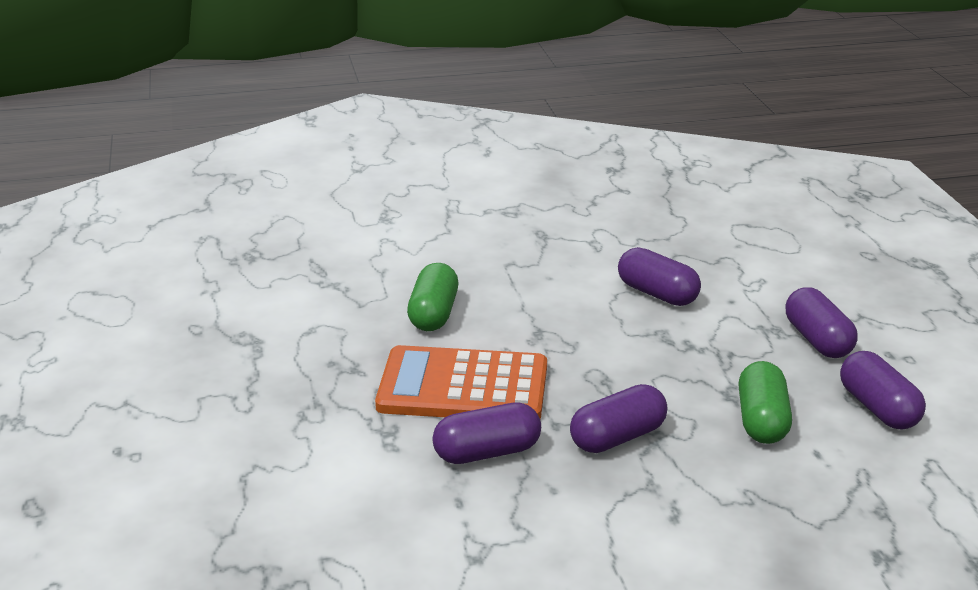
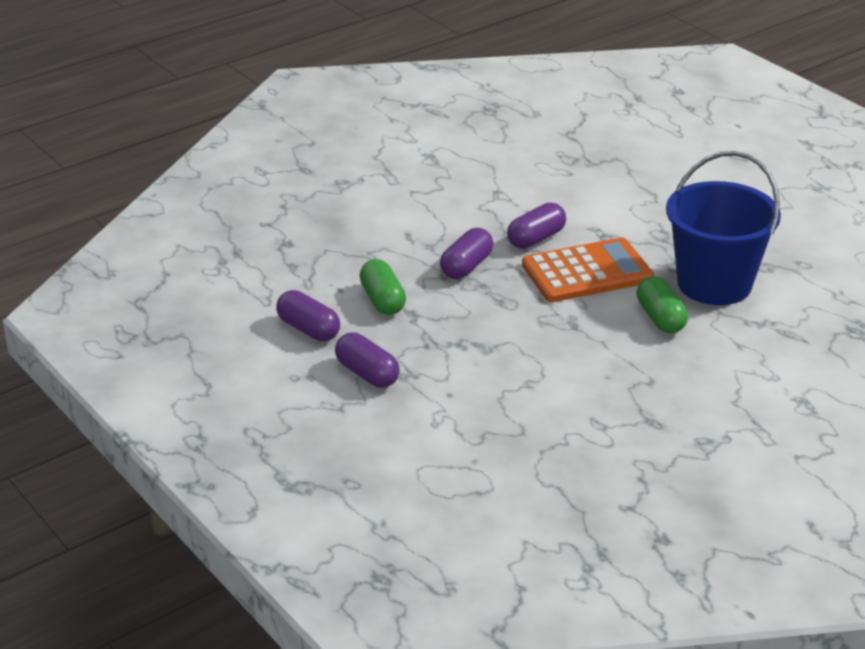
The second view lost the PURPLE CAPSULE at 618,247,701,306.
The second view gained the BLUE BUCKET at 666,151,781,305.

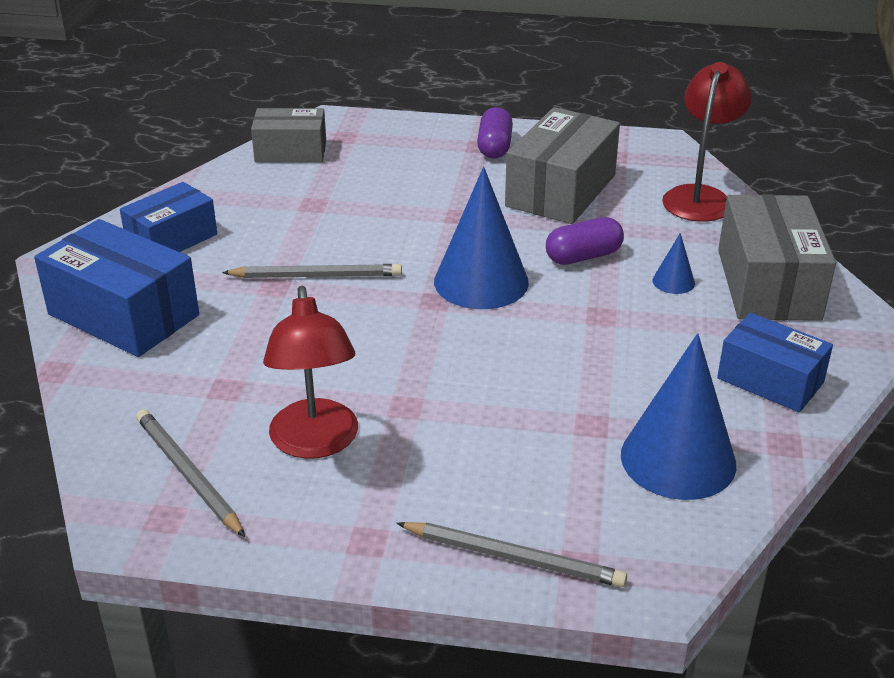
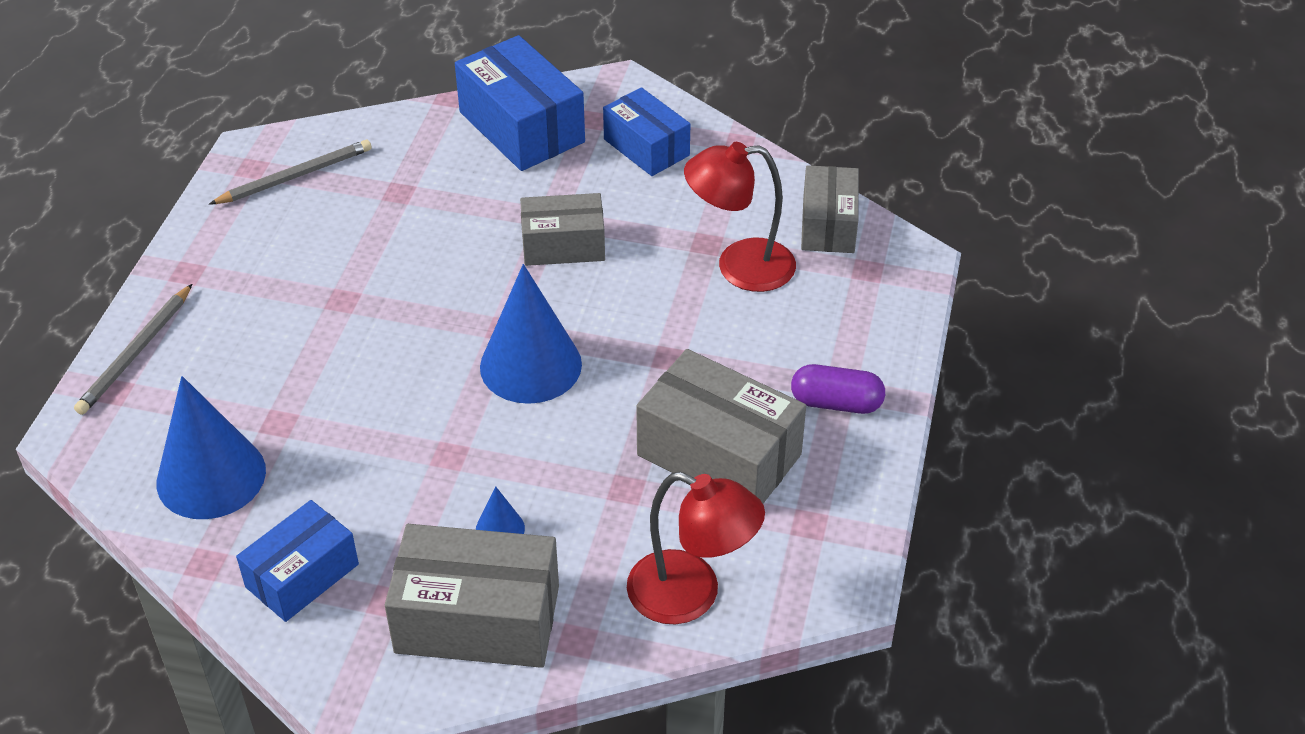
The BLUE BOX at 34,219,199,357 ended up facing another way, 75 degrees counterclockwise from before.
Where the GREY PENCIL stood at 222,264,402,278, the GREY BOX came to stand at 520,193,605,266.
The RED LAMP ended up elsewhere, having gone from 263,286,358,459 to 684,142,796,292.
The second view lost the PURPLE CAPSULE at 546,217,624,265.

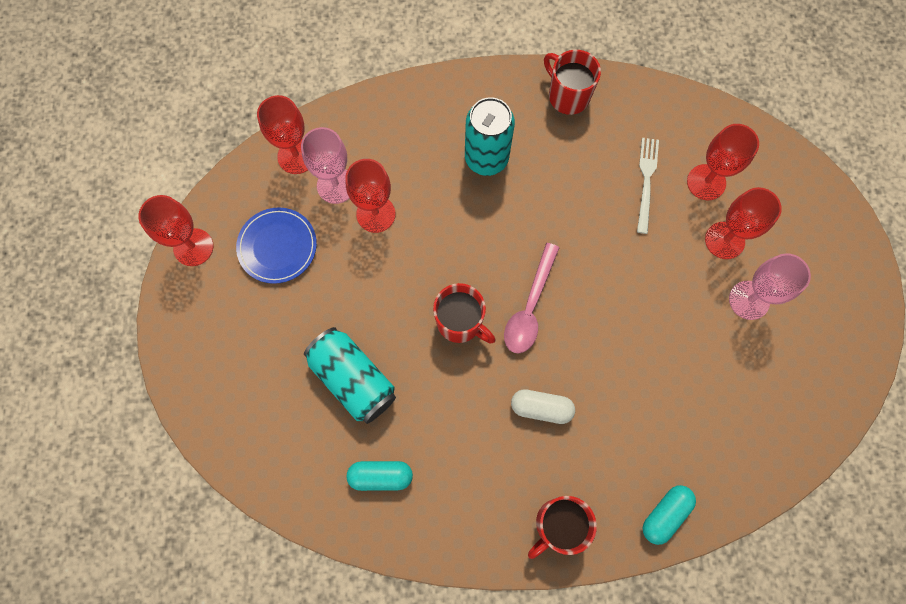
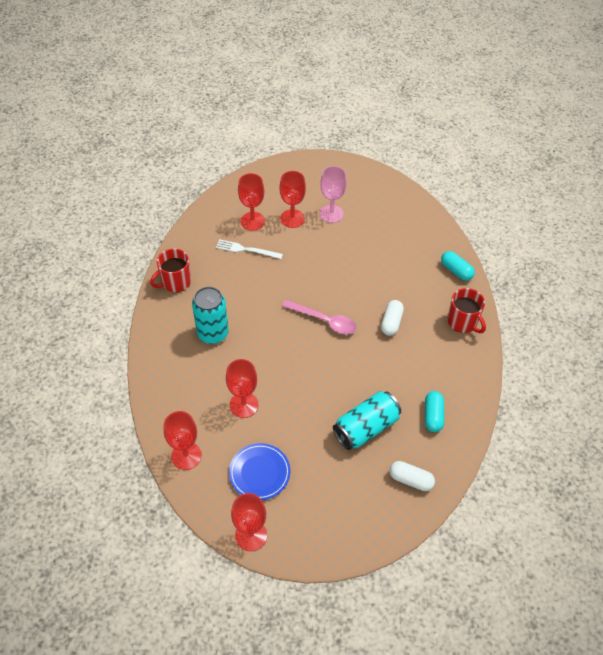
The second view lost the PINK GOBLET at 301,127,349,204.
The second view lost the RED MUG at 433,283,495,344.
The second view gained the WHITE CAPSULE at 390,461,435,491.

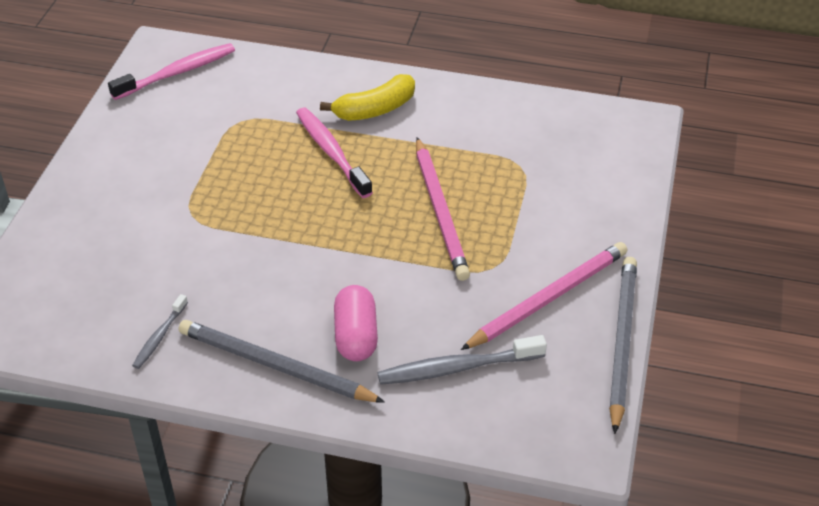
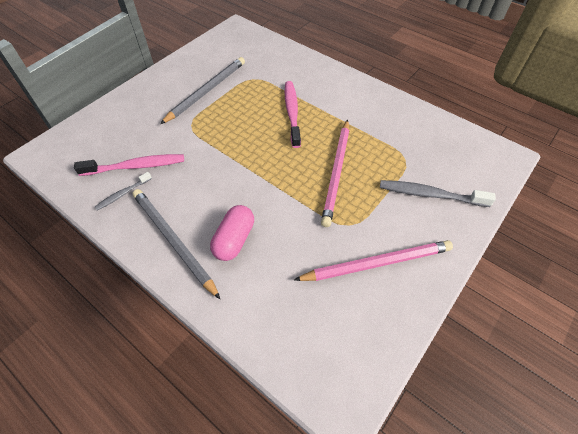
The PINK TOOTHBRUSH ended up elsewhere, having gone from 108,43,235,100 to 74,154,184,176.
The second view lost the YELLOW BANANA at 320,74,415,121.
The GREY TOOTHBRUSH ended up elsewhere, having gone from 377,335,547,385 to 380,180,496,207.
The GREY PENCIL ended up elsewhere, having gone from 609,257,637,434 to 160,57,245,124.

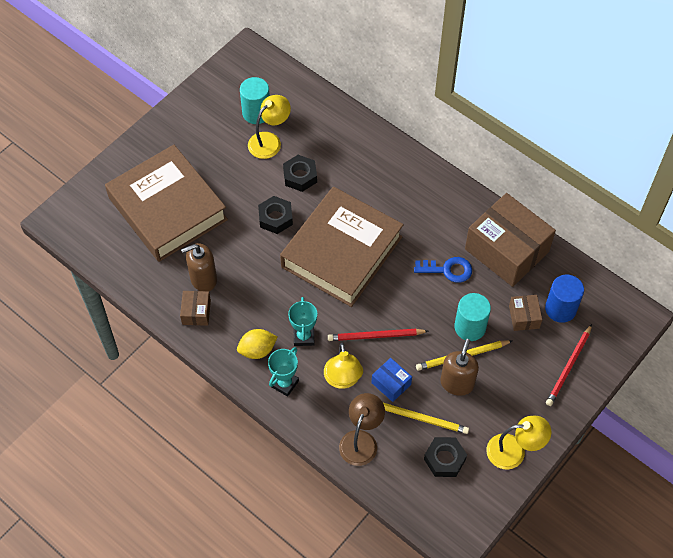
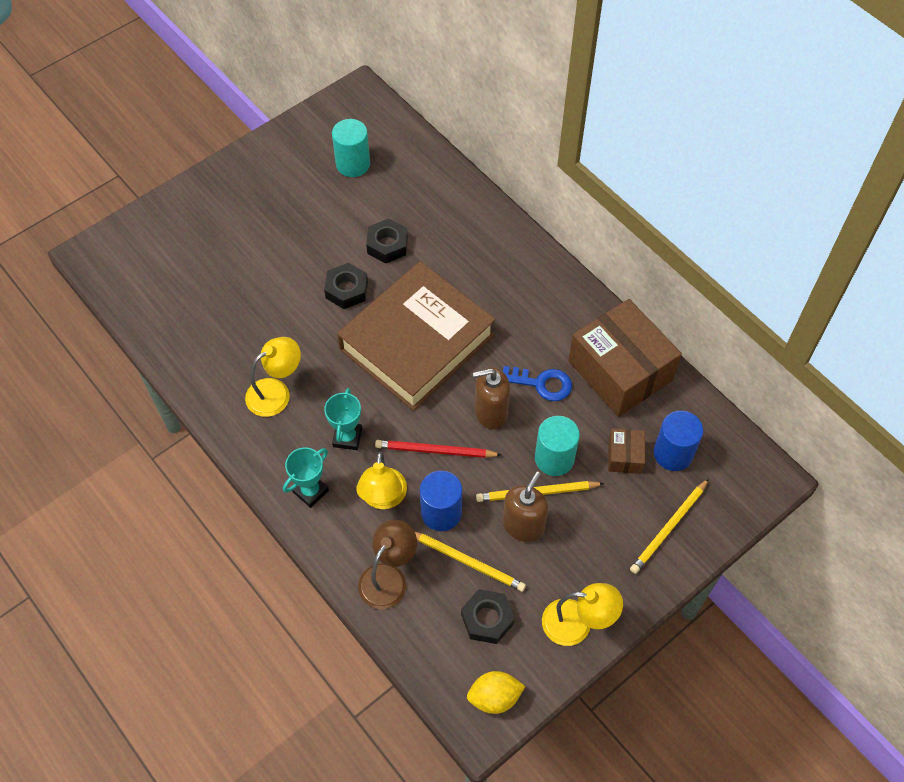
The second view lost the BROWN BOOK at 105,145,228,262.
The second view lost the BROWN BOX at 180,291,211,326.
The BROWN SOAP DISPENSER ended up elsewhere, having gone from 181,243,217,291 to 473,367,510,429.
The YELLOW LEMON ended up elsewhere, having gone from 237,329,277,359 to 467,671,525,714.
The YELLOW LAMP ended up elsewhere, having gone from 248,95,291,159 to 245,337,301,417.
Where the BLUE BOX stood at 372,358,412,402, the BLUE CYLINDER came to stand at 420,471,462,531.
What was the RED PENCIL at 546,324,592,406 turned into the YELLOW PENCIL at 630,478,709,574.

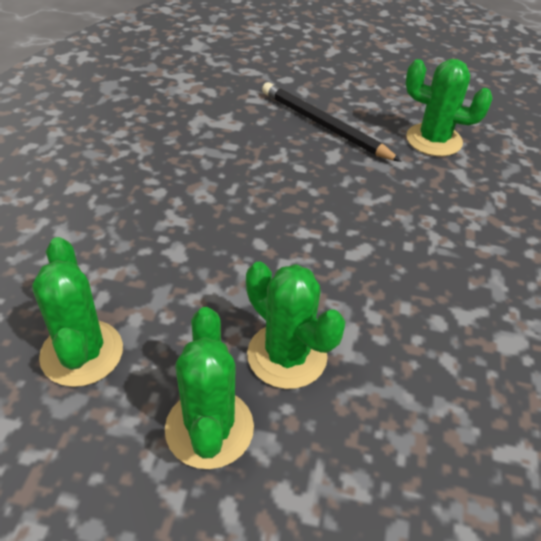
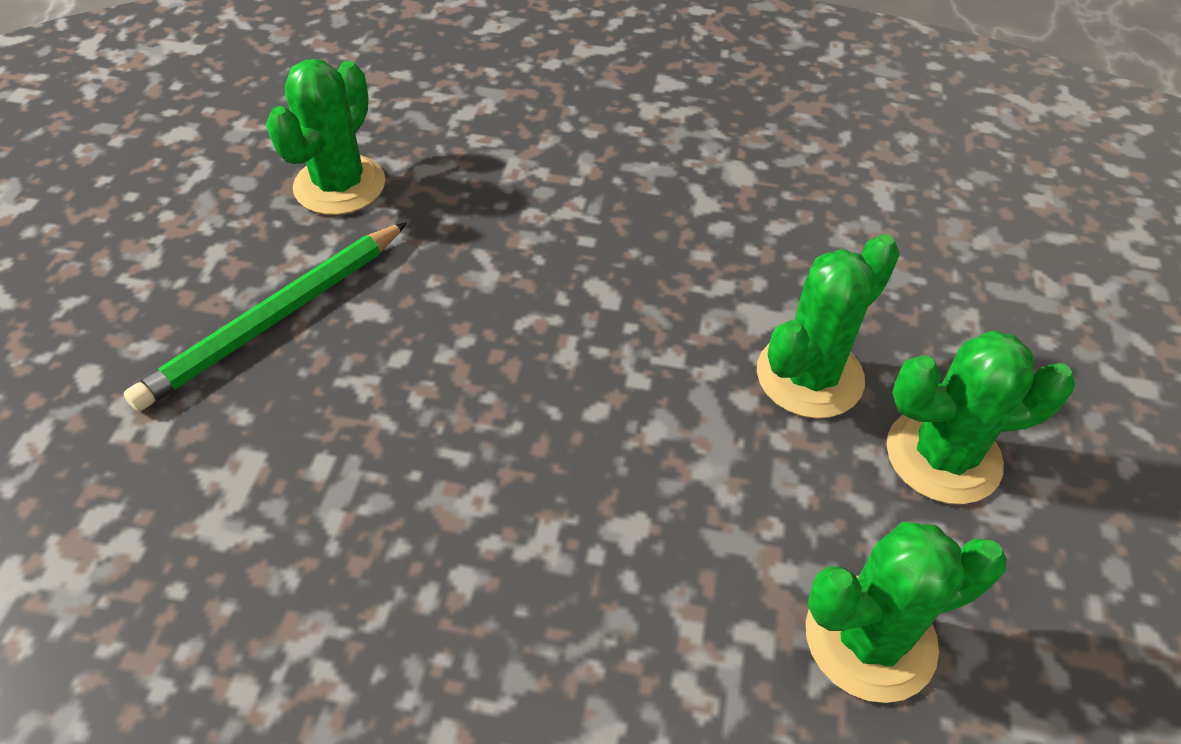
What was the BLACK PENCIL at 262,82,402,162 turned into the GREEN PENCIL at 124,222,407,411.

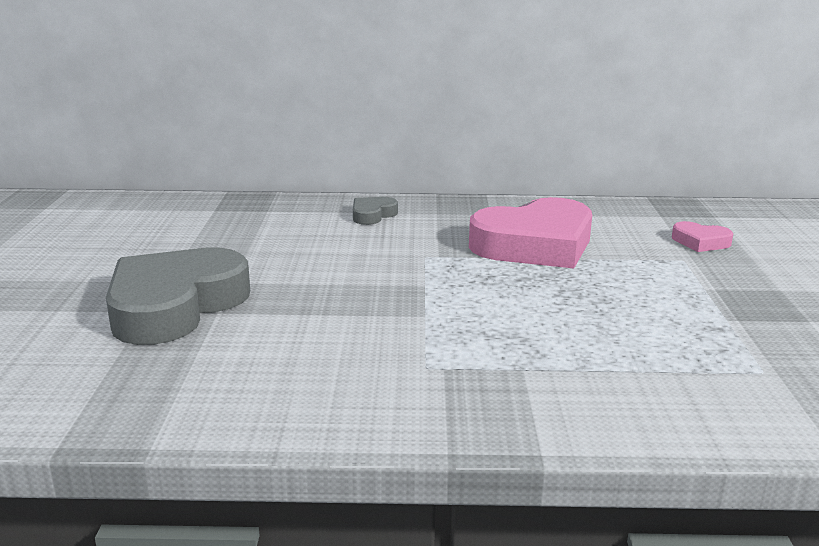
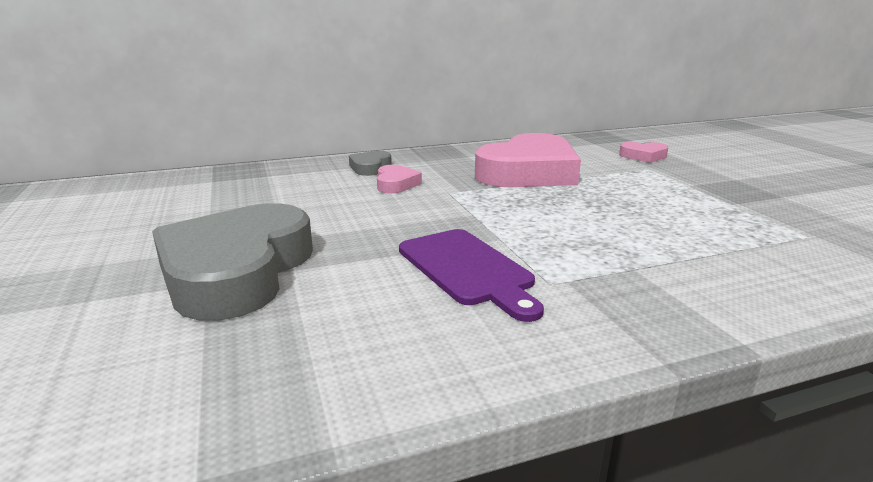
The second view gained the PINK HEART at 377,165,422,193.
The second view gained the PURPLE CUTTING BOARD at 399,229,544,322.

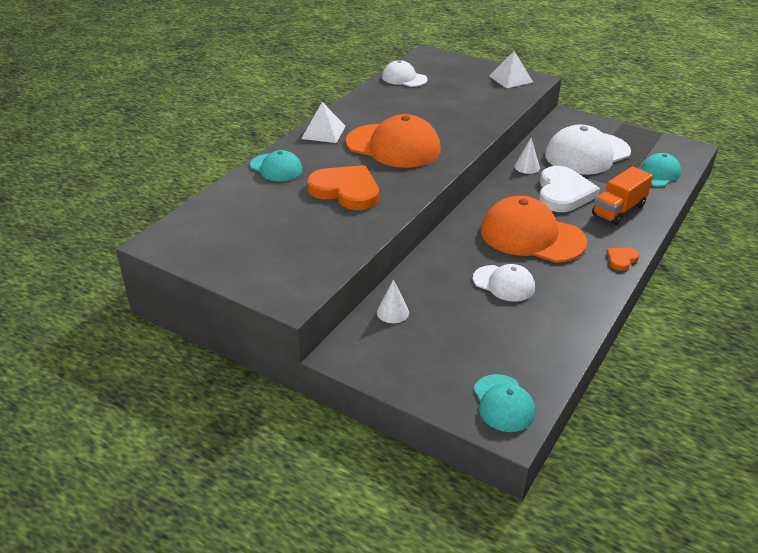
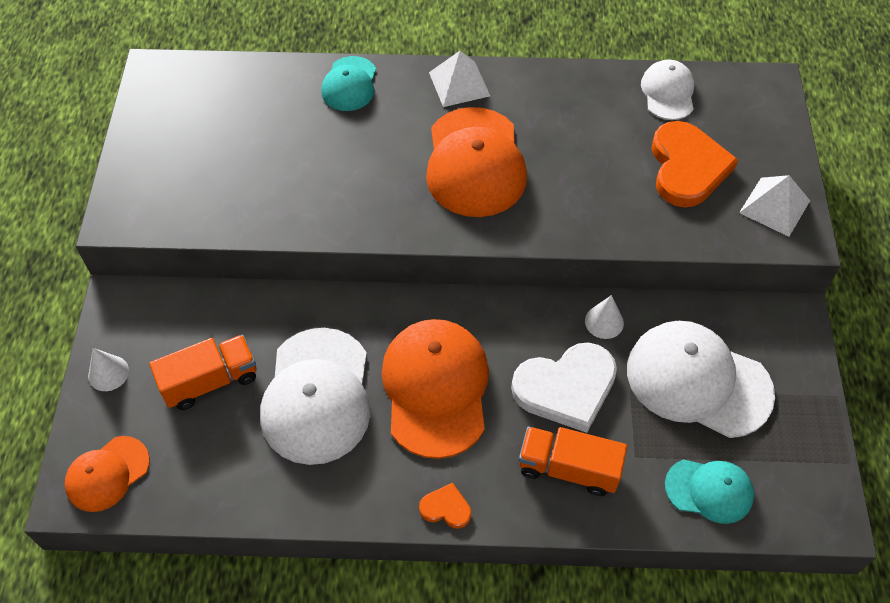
The ORANGE HEART ended up elsewhere, having gone from 307,165,379,210 to 651,121,738,208.
The WHITE CONE ended up elsewhere, having gone from 377,279,409,323 to 88,348,129,391.
The size of the WHITE CAP at 473,264,535,302 changed by a factor of 1.79.
What was the TURQUOISE CAP at 473,374,535,432 turned into the ORANGE CAP at 65,436,150,512.
The second view gained the ORANGE TRUCK at 149,335,257,410.

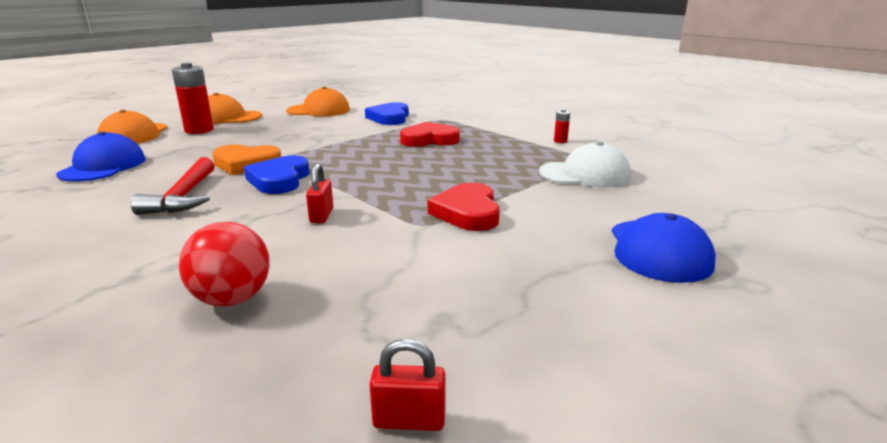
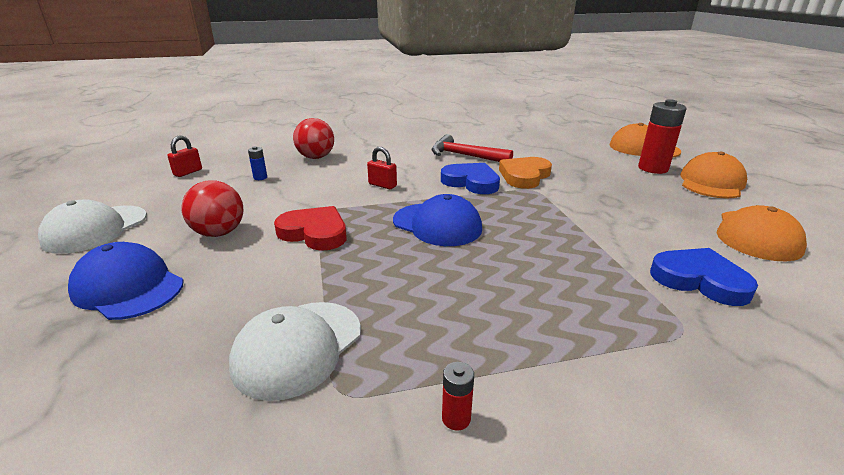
The BLUE CAP ended up elsewhere, having gone from 56,132,146,182 to 393,194,482,246.
The second view lost the RED HEART at 400,122,460,147.
The second view gained the WHITE CAP at 38,199,147,254.
The second view gained the RED BALL at 181,180,243,237.
The second view gained the BLUE BATTERY at 248,146,267,180.

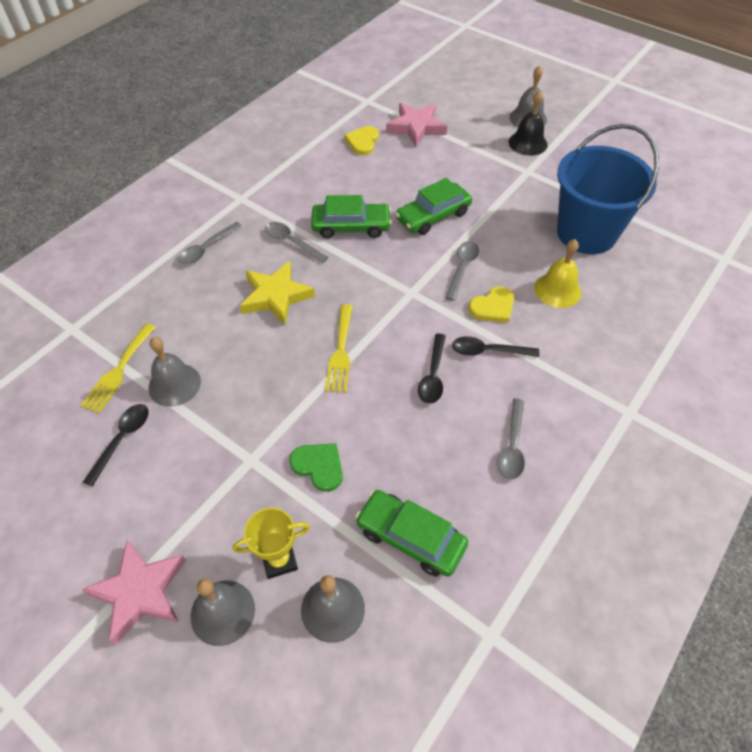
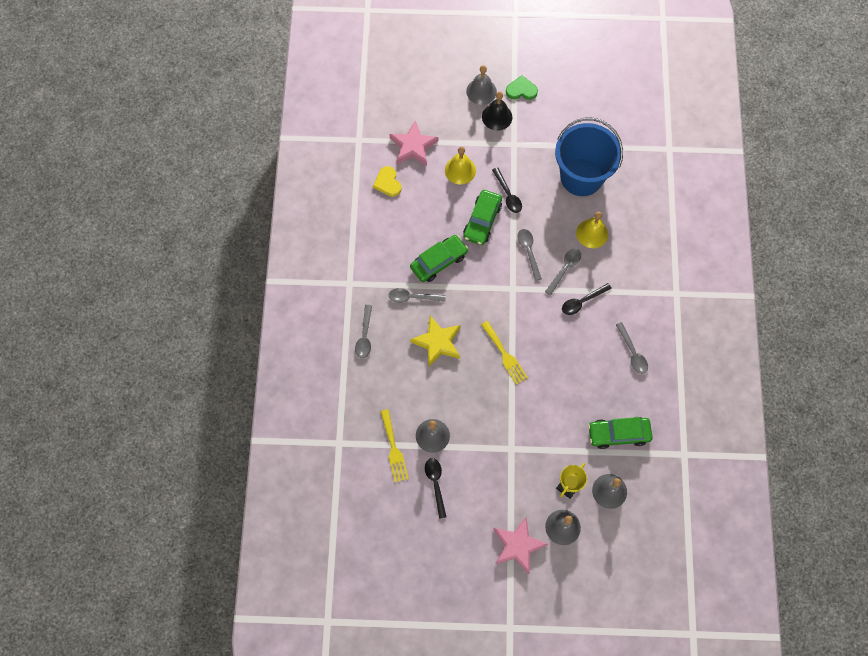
The GREEN HEART ended up elsewhere, having gone from 289,443,343,492 to 506,75,538,100.
The BLACK SPOON ended up elsewhere, having gone from 418,334,446,404 to 492,167,522,213.
Where the YELLOW HEART stood at 468,286,514,323, the GREY SPOON came to stand at 545,249,581,295.
The second view gained the YELLOW BELL at 445,146,476,185.

